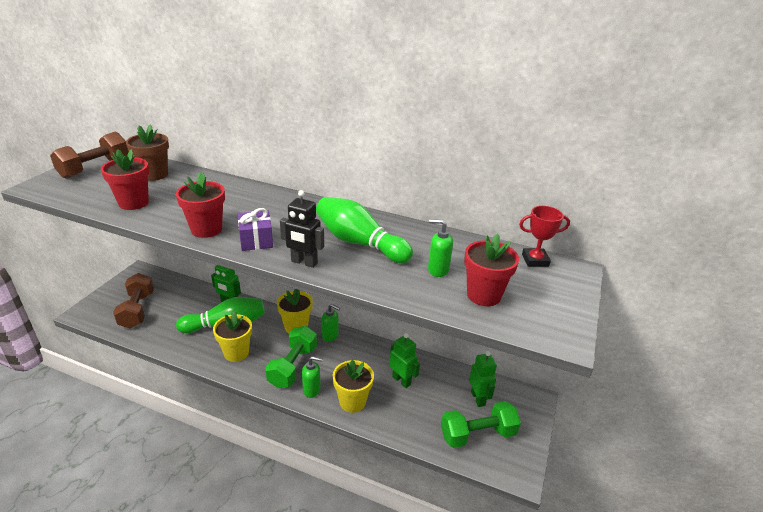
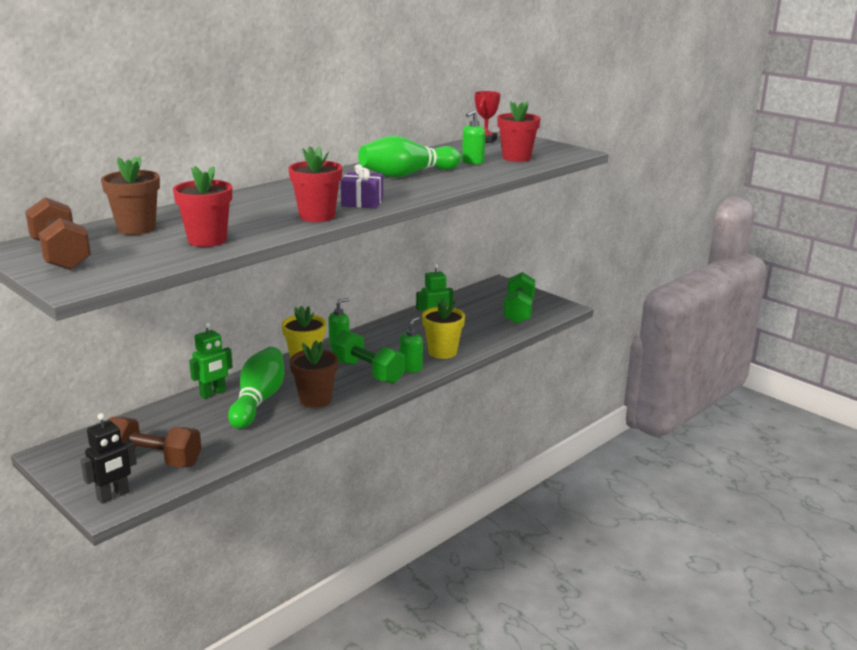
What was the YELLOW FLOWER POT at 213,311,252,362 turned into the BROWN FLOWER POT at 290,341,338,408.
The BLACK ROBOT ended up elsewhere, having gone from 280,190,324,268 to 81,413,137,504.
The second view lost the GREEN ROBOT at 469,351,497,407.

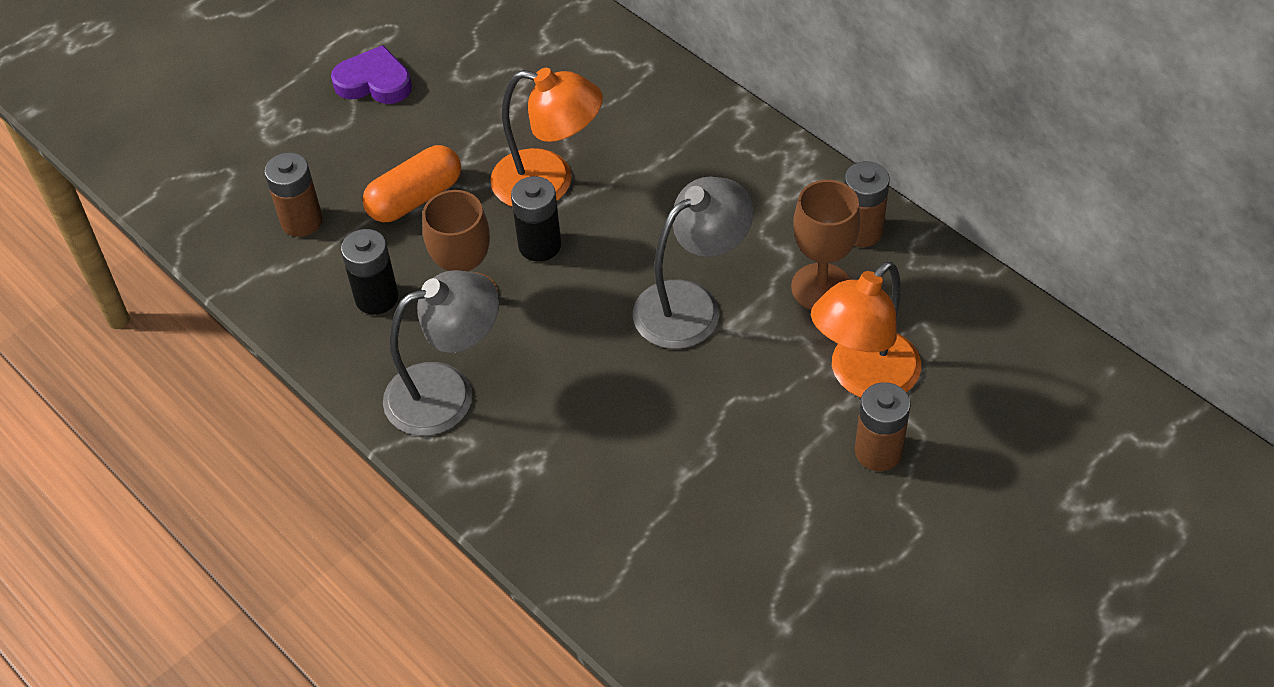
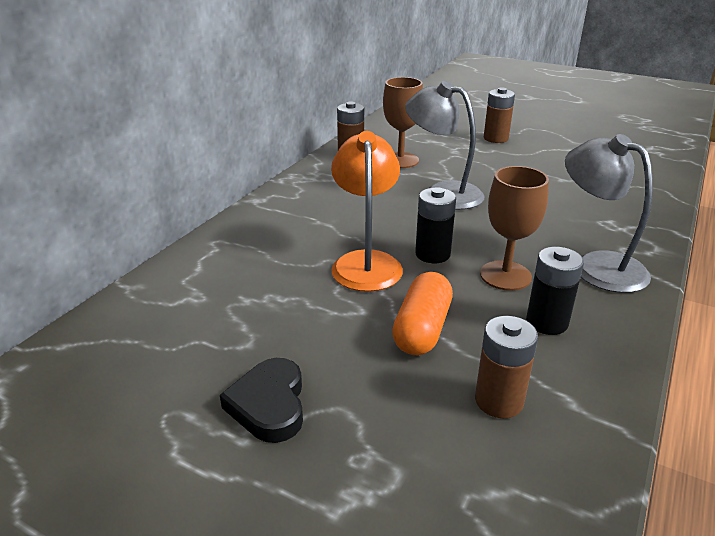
What was the PURPLE HEART at 331,45,412,104 turned into the BLACK HEART at 220,358,303,443.
The ORANGE CAPSULE at 363,145,461,222 ended up facing another way, 75 degrees clockwise from before.
The second view lost the ORANGE LAMP at 811,261,921,398.

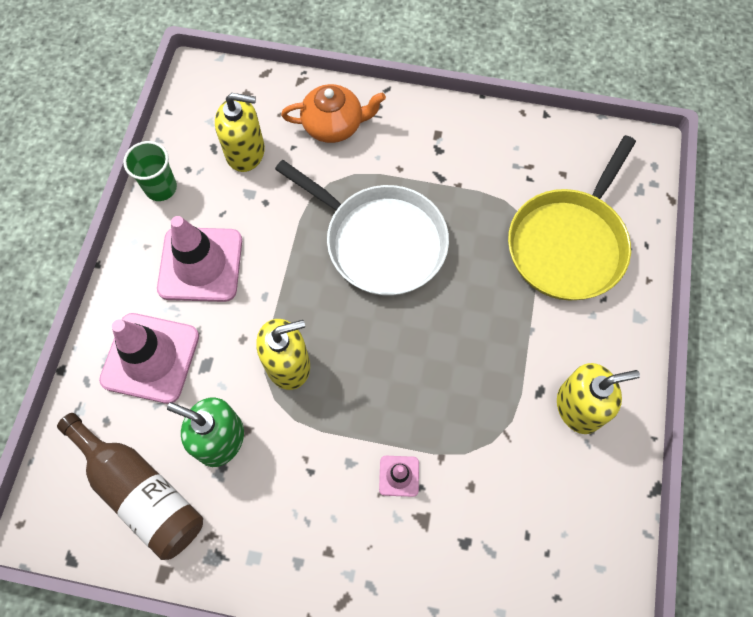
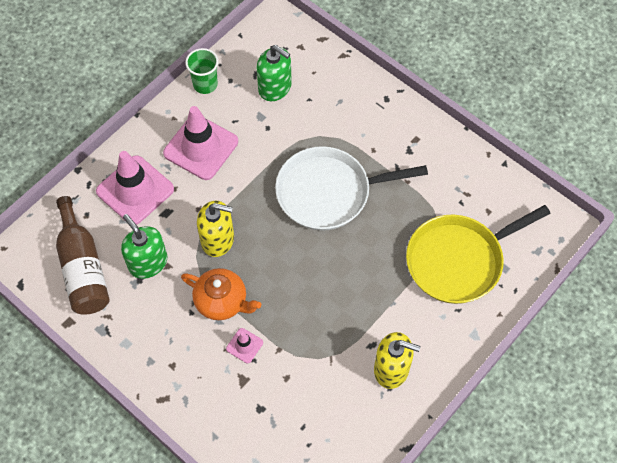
What was the YELLOW SOAP DISPENSER at 215,93,265,172 turned into the GREEN SOAP DISPENSER at 256,45,292,101.
The WHITE PAN at 275,160,449,296 ended up facing another way, 105 degrees clockwise from before.
The ORANGE TEAPOT ended up elsewhere, having gone from 281,84,386,143 to 181,268,261,320.

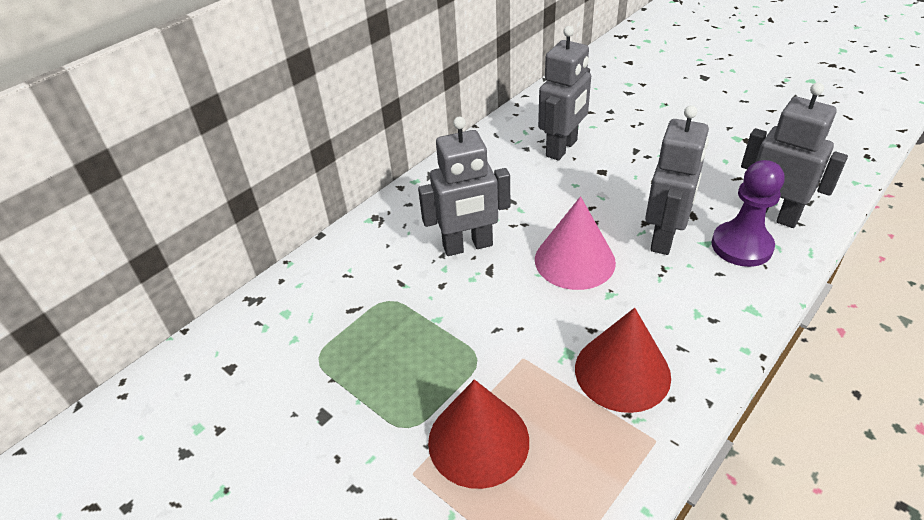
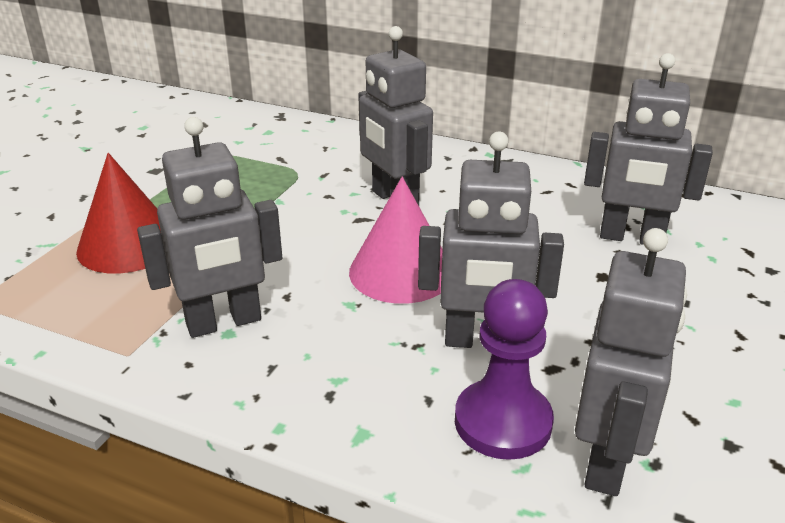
Where the RED CONE stood at 575,308,671,413, the GREY ROBOT came to stand at 137,117,282,338.

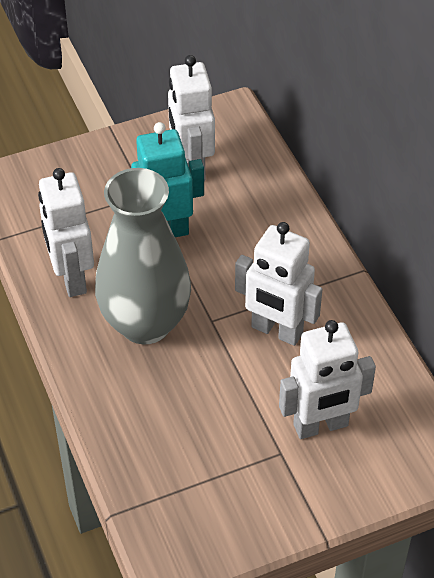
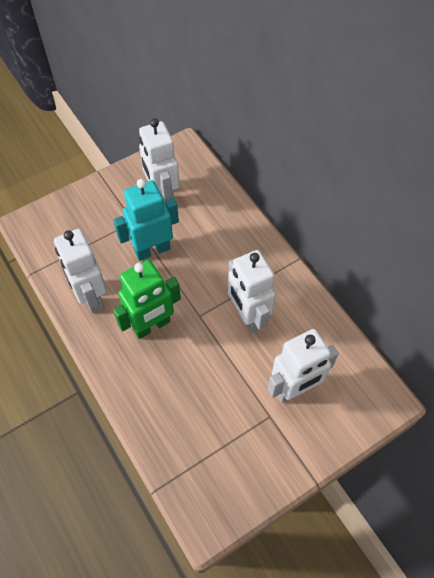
Where the GREY VASE stood at 95,168,191,345, the GREEN ROBOT came to stand at 113,260,181,339.
The WHITE ROBOT at 235,222,322,346 ended up facing another way, 45 degrees clockwise from before.

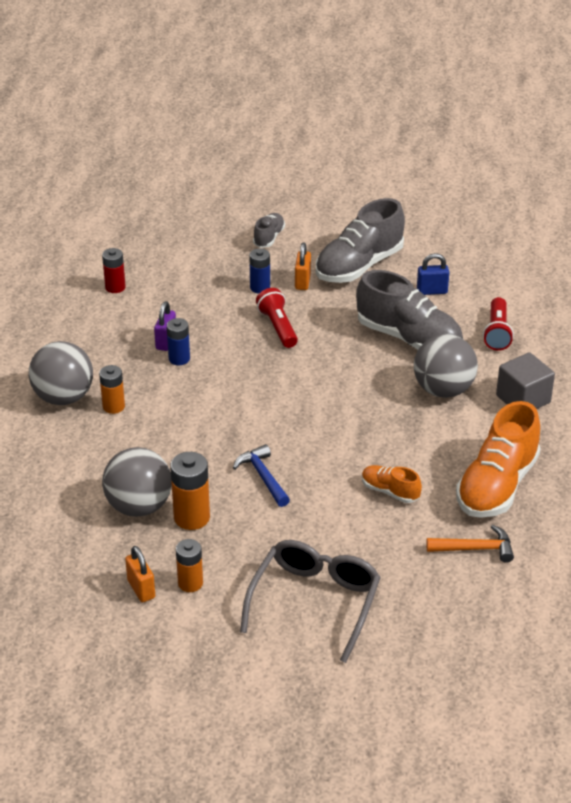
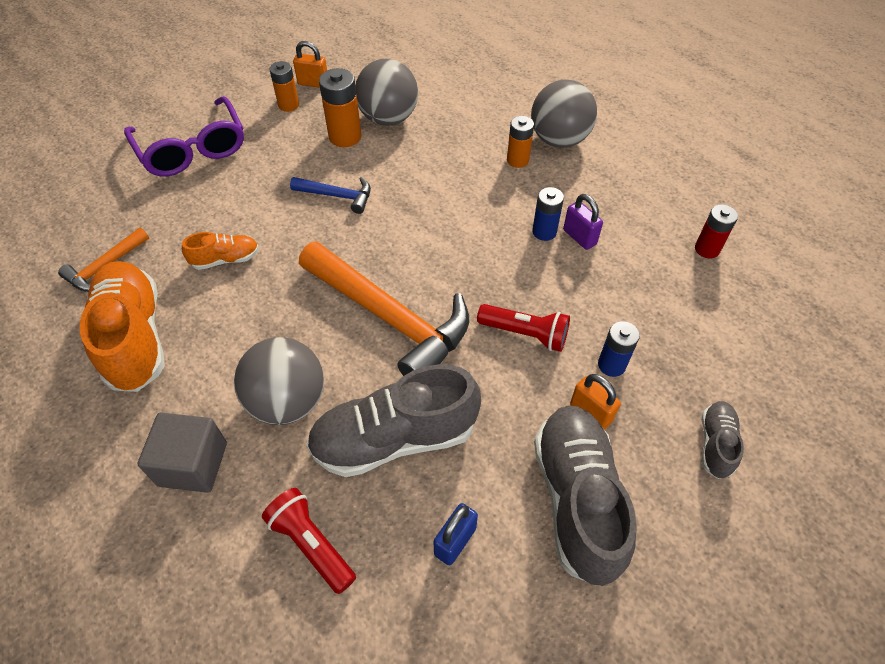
What was the GREY GLASSES at 240,540,381,663 turned into the PURPLE GLASSES at 124,96,244,176.
The GREY SHOE at 253,213,285,248 ended up facing another way, 135 degrees counterclockwise from before.
The second view gained the ORANGE HAMMER at 299,241,469,376.

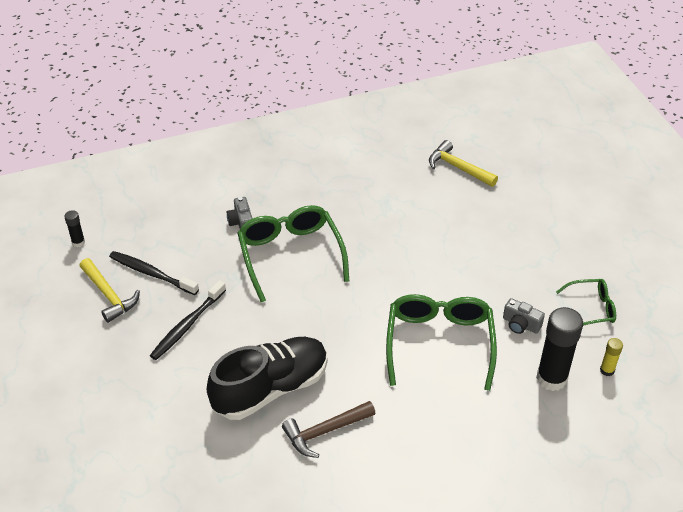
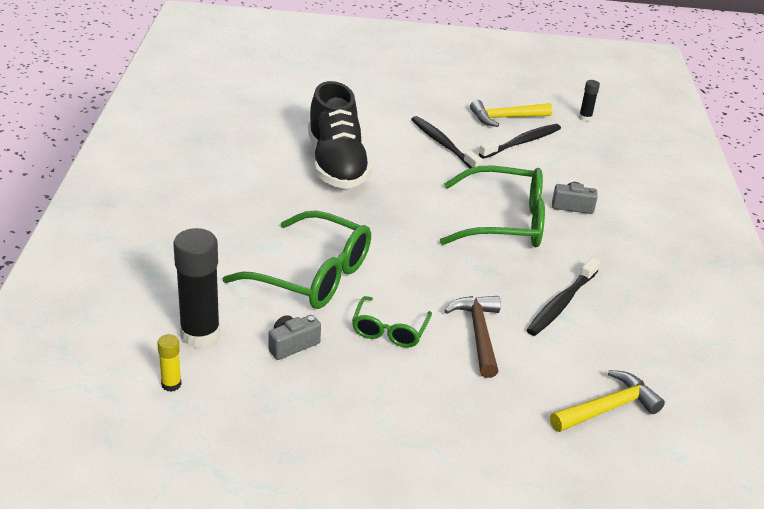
The BROWN HAMMER ended up elsewhere, having gone from 282,401,376,458 to 444,296,501,378.
The GREEN GLASSES ended up elsewhere, having gone from 556,279,616,326 to 352,296,432,348.
The second view gained the BLACK TOOTHBRUSH at 527,257,600,336.

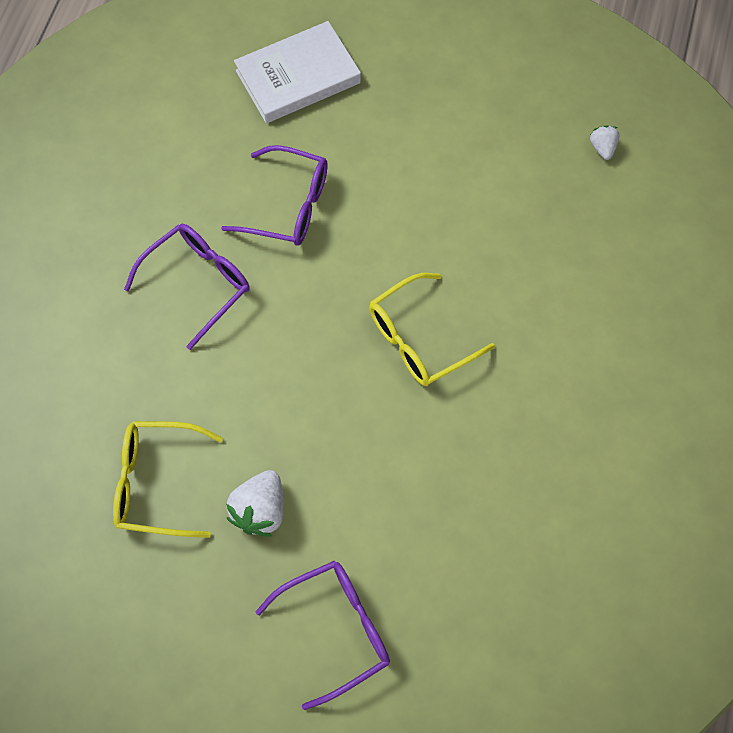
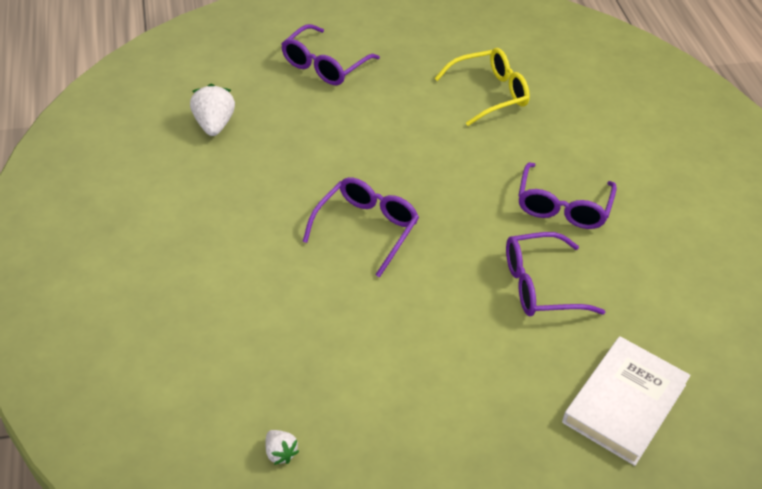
The WHITE STRAWBERRY ended up elsewhere, having gone from 226,470,284,537 to 190,84,235,136.
What was the YELLOW GLASSES at 369,273,495,386 turned into the PURPLE GLASSES at 303,177,419,278.

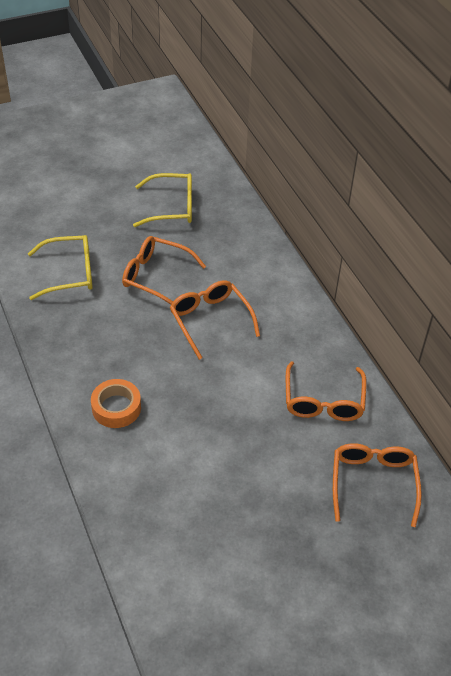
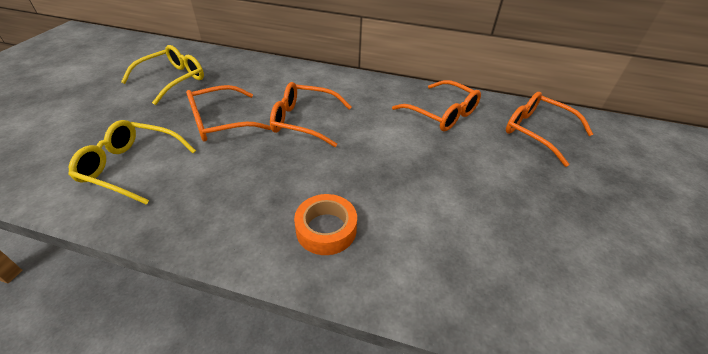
The YELLOW GLASSES at 28,235,93,300 ended up facing another way, 105 degrees counterclockwise from before.

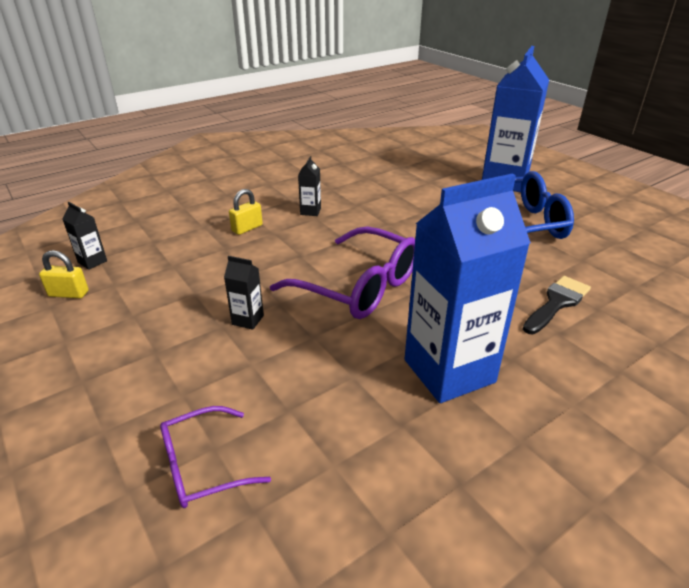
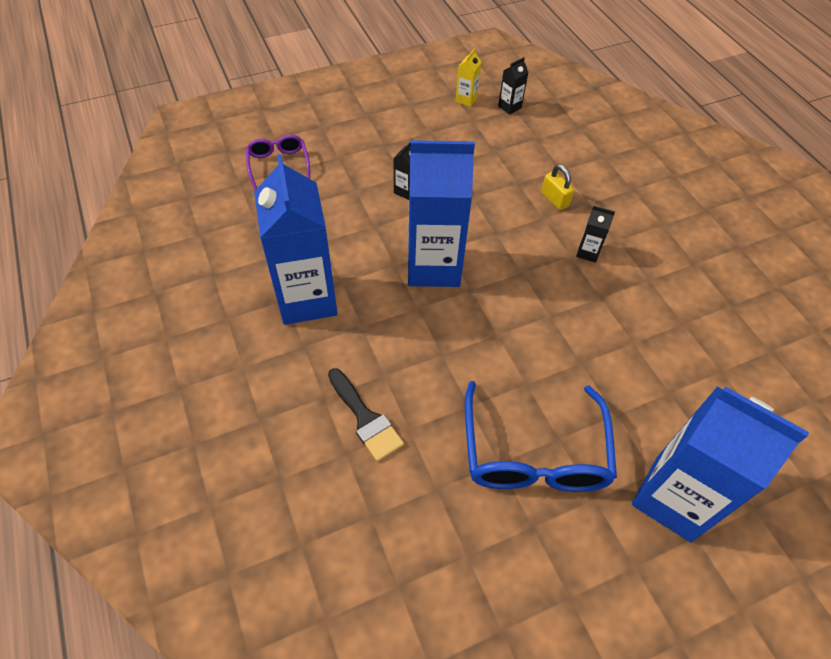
Where the YELLOW PADLOCK stood at 39,250,89,298, the YELLOW CARTON came to stand at 455,48,481,107.
Where the PURPLE GLASSES stood at 270,226,415,319, the BLUE CARTON came to stand at 408,140,475,287.

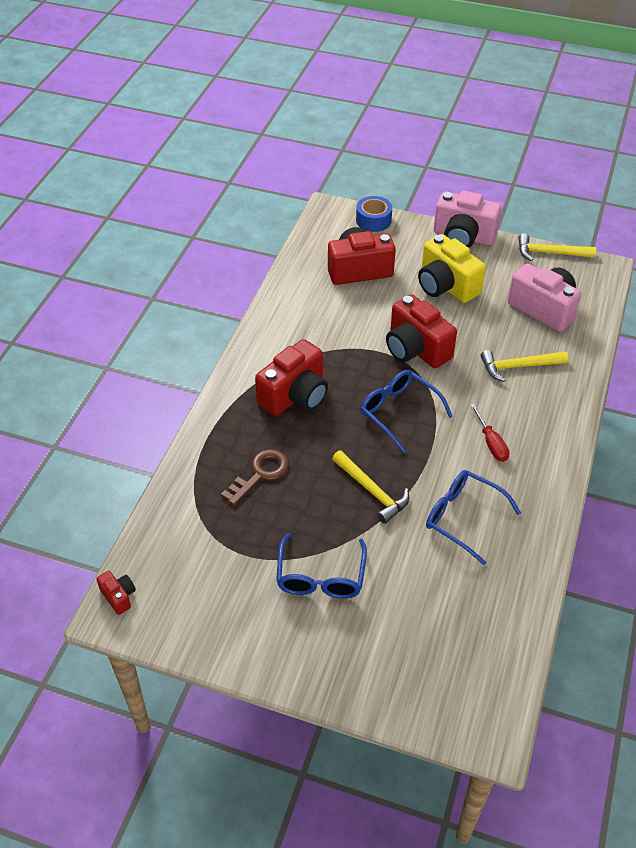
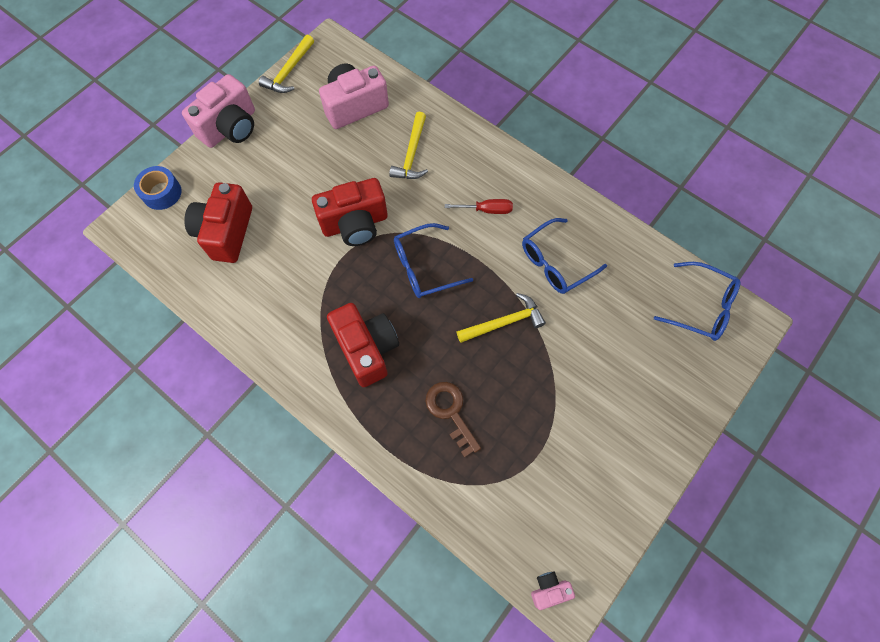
What was the RED CAMERA at 96,571,136,615 turned into the PINK CAMERA at 531,572,575,610.
The BLUE GLASSES ended up elsewhere, having gone from 276,533,367,599 to 654,262,741,341.
The second view lost the YELLOW CAMERA at 418,234,486,303.

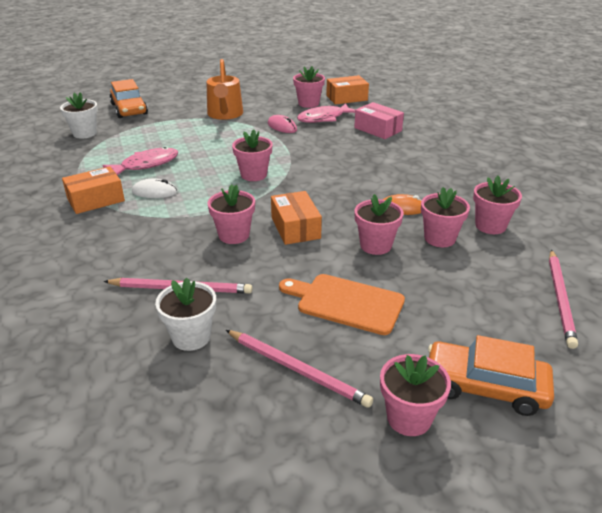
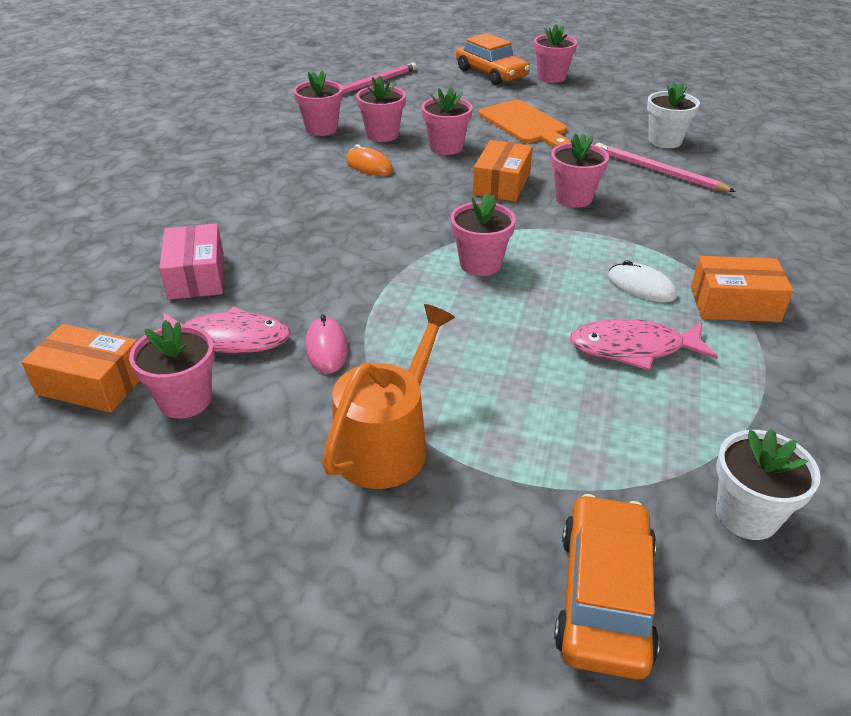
The second view lost the PINK PENCIL at 226,330,373,408.

